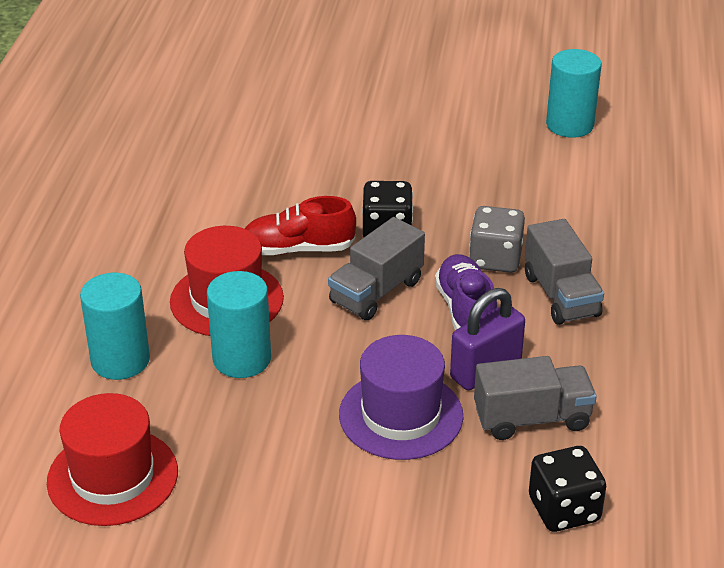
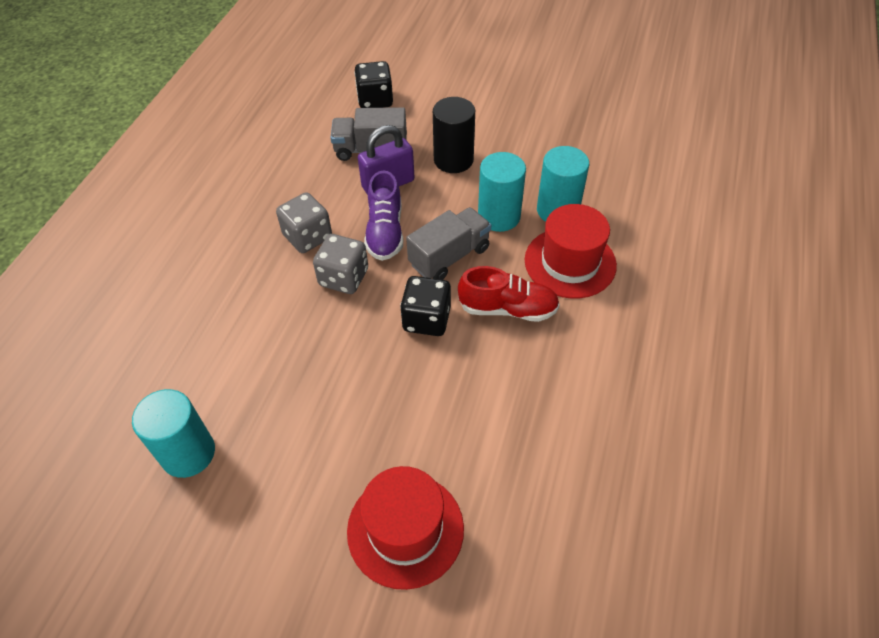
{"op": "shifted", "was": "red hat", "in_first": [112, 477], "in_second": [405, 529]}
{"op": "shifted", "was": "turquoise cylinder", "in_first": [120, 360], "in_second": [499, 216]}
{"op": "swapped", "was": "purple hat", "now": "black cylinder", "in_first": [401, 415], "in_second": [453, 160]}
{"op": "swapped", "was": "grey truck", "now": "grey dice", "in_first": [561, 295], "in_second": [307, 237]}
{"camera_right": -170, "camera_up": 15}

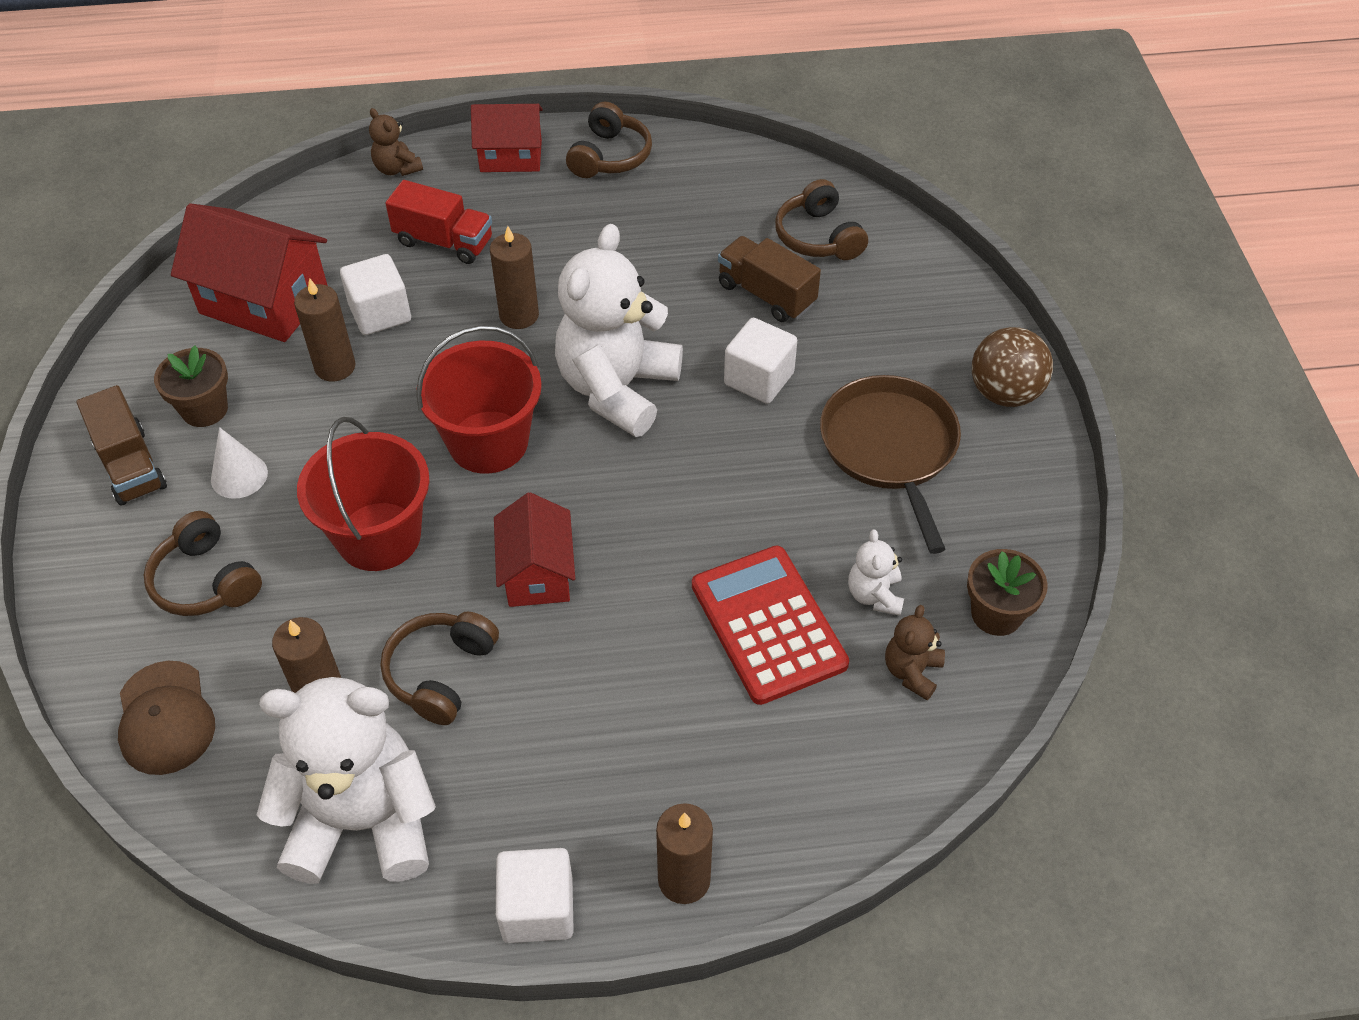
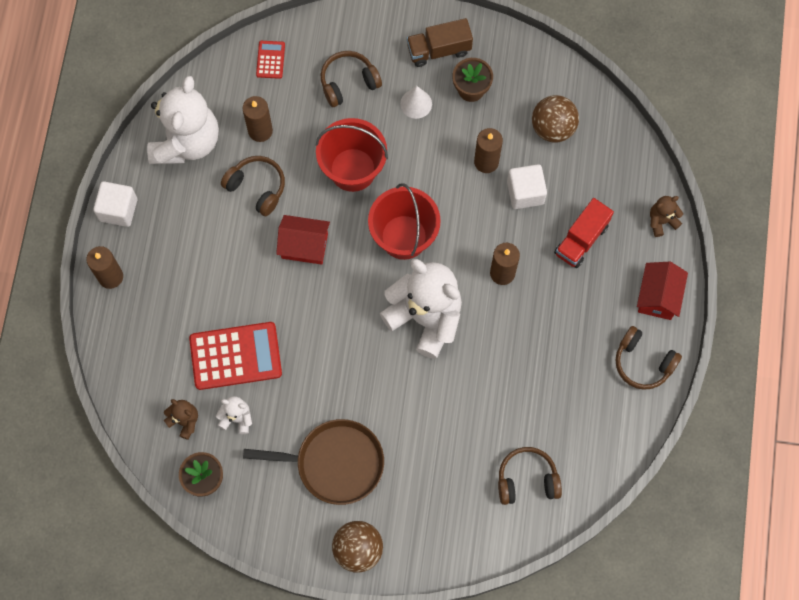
{"op": "gone", "was": "brown truck", "in_first": [766, 294]}
{"op": "gone", "was": "white cube", "in_first": [759, 379]}
{"op": "swapped", "was": "brown cap", "now": "red calculator", "in_first": [165, 718], "in_second": [270, 60]}
{"op": "swapped", "was": "red house", "now": "brown ball", "in_first": [264, 301], "in_second": [553, 128]}
{"camera_right": 105, "camera_up": 20}

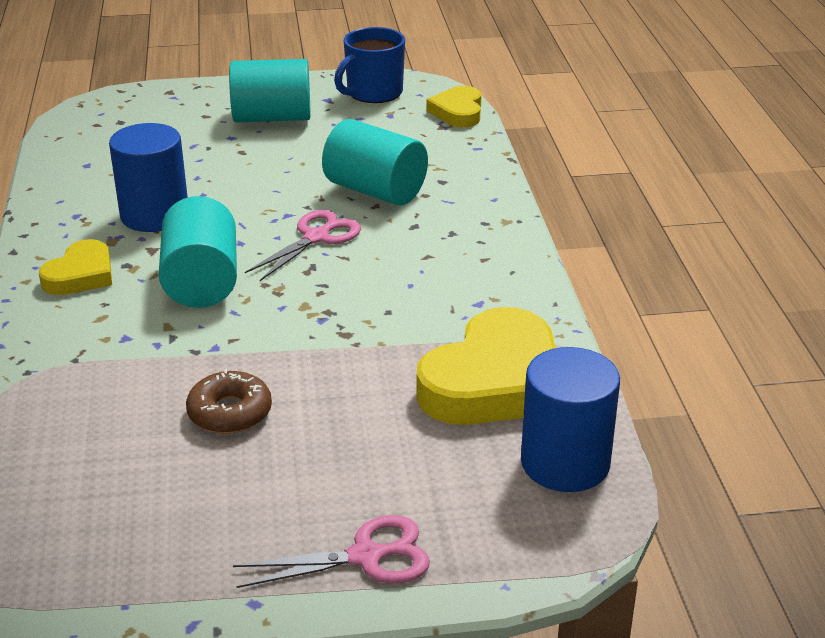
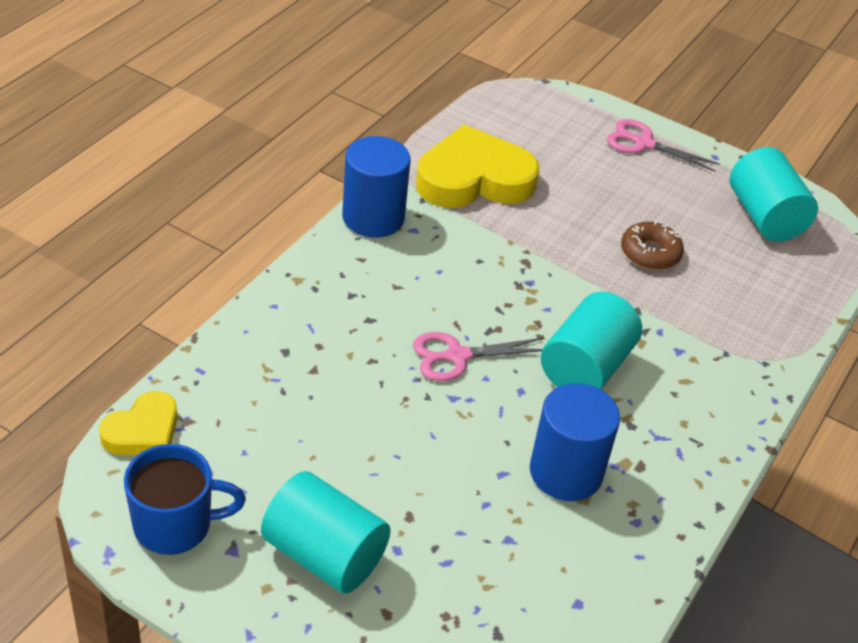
{"op": "gone", "was": "yellow heart", "in_first": [81, 275]}
{"op": "shifted", "was": "turquoise cylinder", "in_first": [375, 191], "in_second": [765, 217]}
{"op": "shifted", "was": "blue cylinder", "in_first": [565, 463], "in_second": [373, 217]}
{"camera_right": -145, "camera_up": 10}

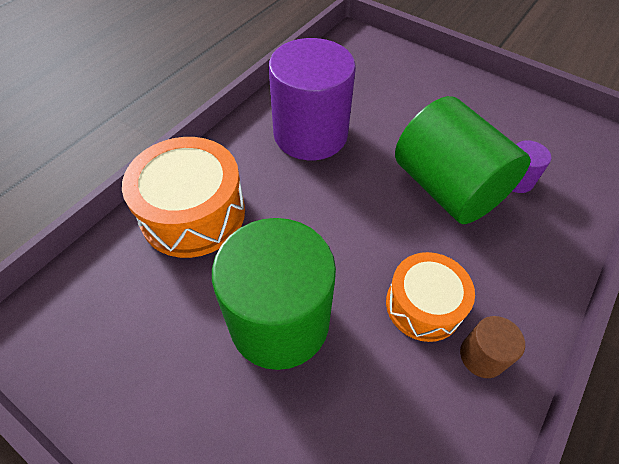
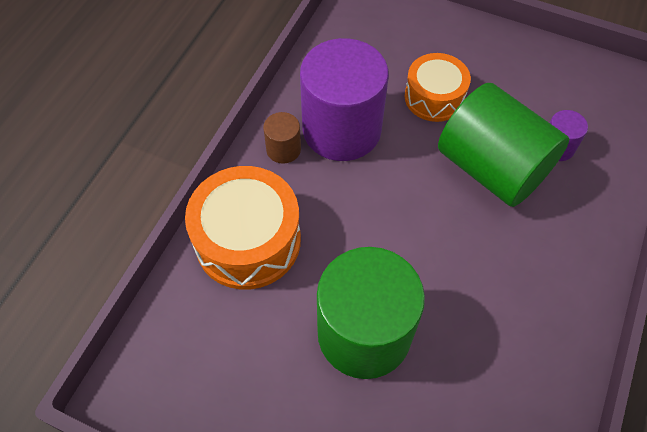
{"op": "shifted", "was": "orange drum", "in_first": [423, 305], "in_second": [434, 97]}
{"op": "shifted", "was": "brown cylinder", "in_first": [482, 356], "in_second": [283, 149]}
{"camera_right": -10, "camera_up": 5}

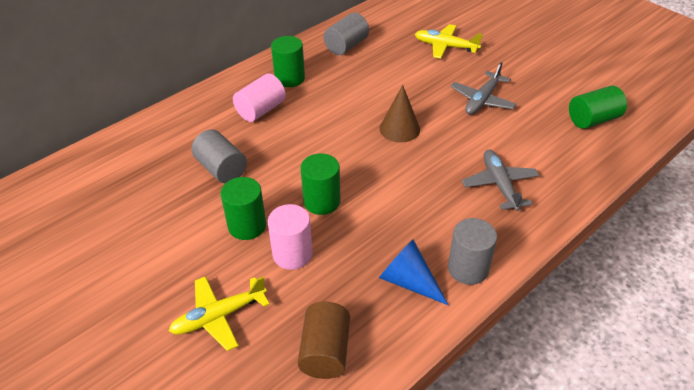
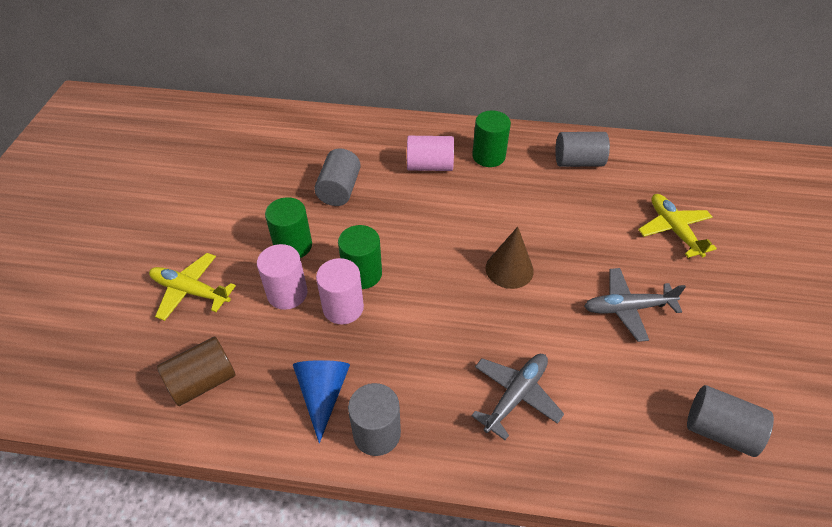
{"op": "new", "now": "pink cylinder", "in_second": [343, 308]}
{"op": "repainted", "was": "green cylinder", "now": "grey cylinder", "in_first": [593, 120], "in_second": [719, 430]}
{"camera_right": 50, "camera_up": 5}

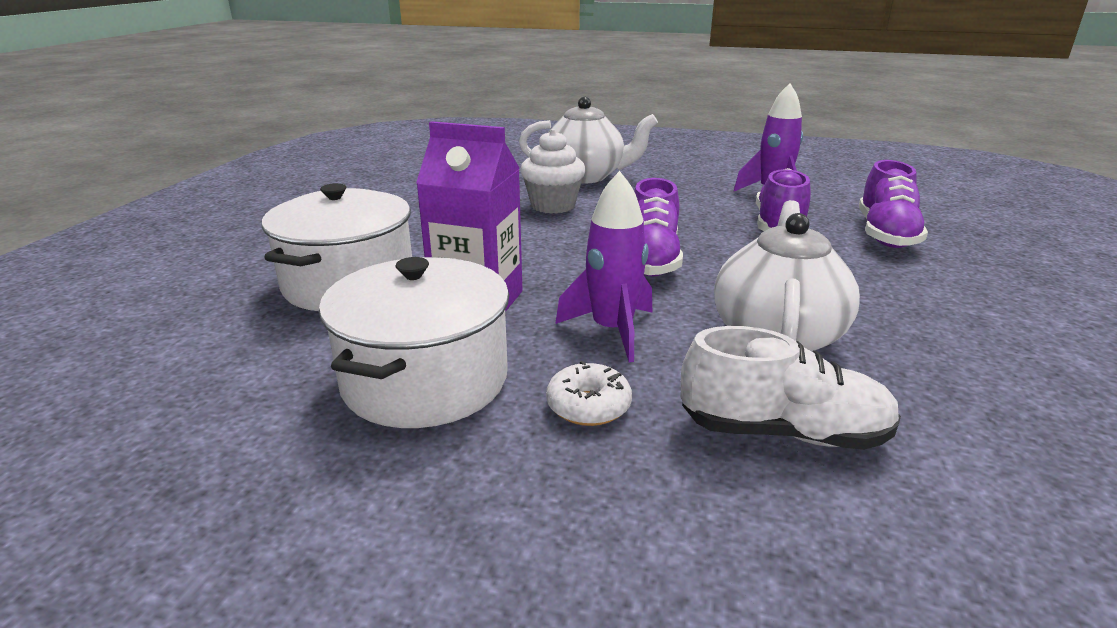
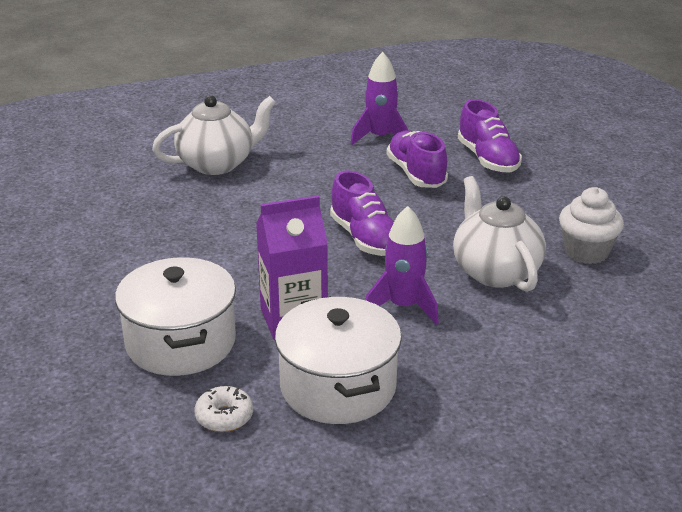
{"op": "gone", "was": "white shoe", "in_first": [783, 432]}
{"op": "shifted", "was": "white cupcake", "in_first": [553, 206], "in_second": [586, 252]}
{"op": "shifted", "was": "white donut", "in_first": [588, 406], "in_second": [224, 417]}
{"camera_right": -35, "camera_up": 5}

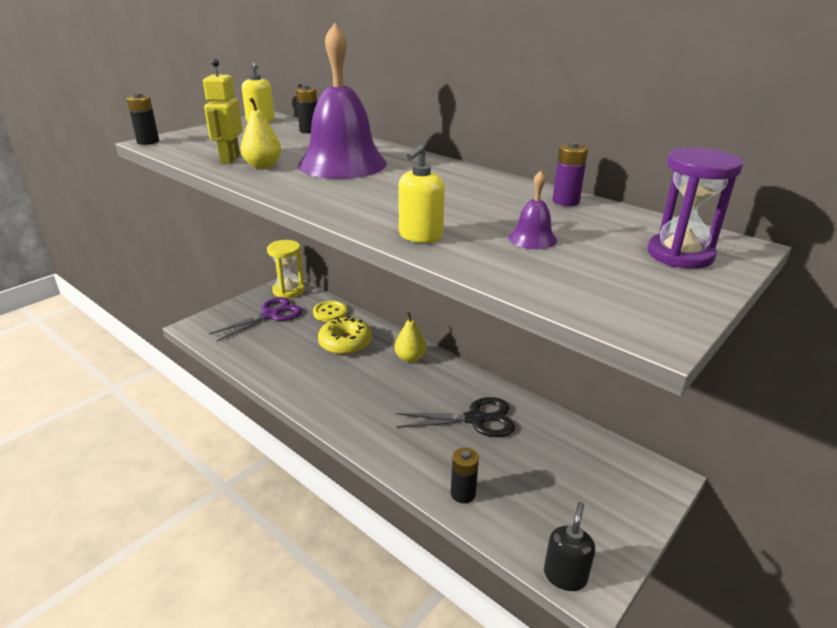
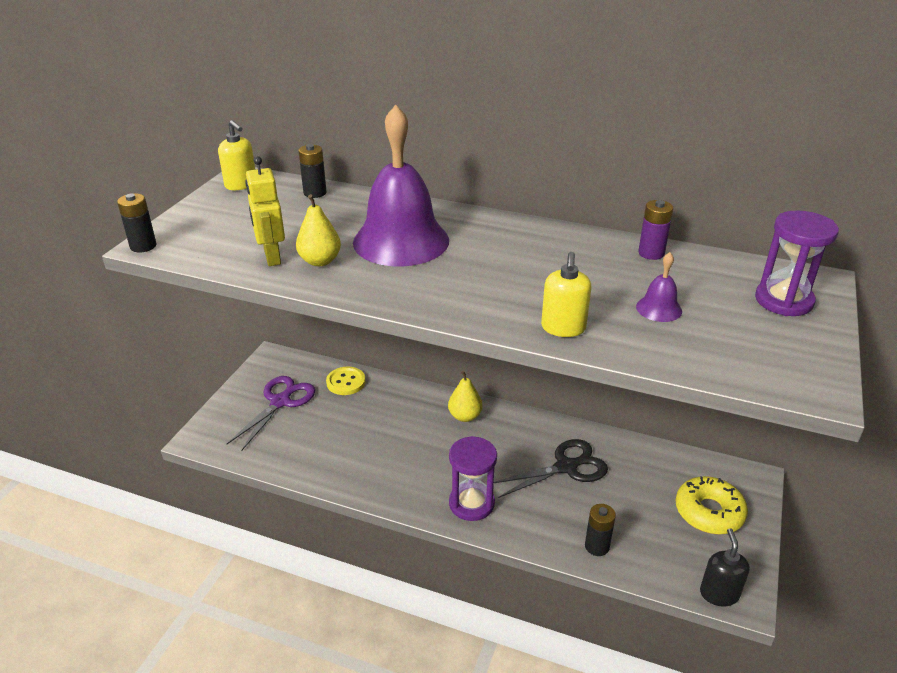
{"op": "gone", "was": "yellow hourglass", "in_first": [288, 290]}
{"op": "new", "now": "purple hourglass", "in_second": [471, 503]}
{"op": "shifted", "was": "yellow donut", "in_first": [345, 343], "in_second": [709, 512]}
{"camera_right": -20, "camera_up": 5}

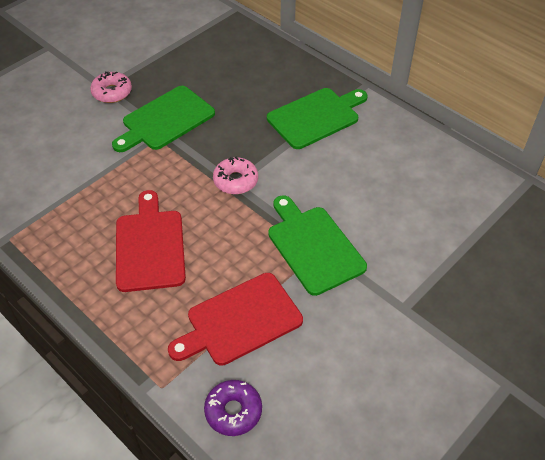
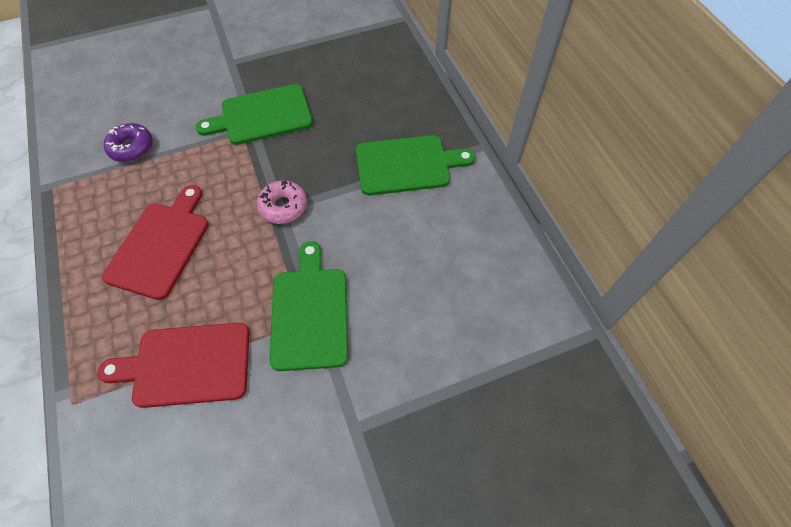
{"op": "gone", "was": "pink donut", "in_first": [112, 92]}
{"op": "shifted", "was": "purple donut", "in_first": [233, 411], "in_second": [131, 147]}
{"camera_right": 25, "camera_up": 10}

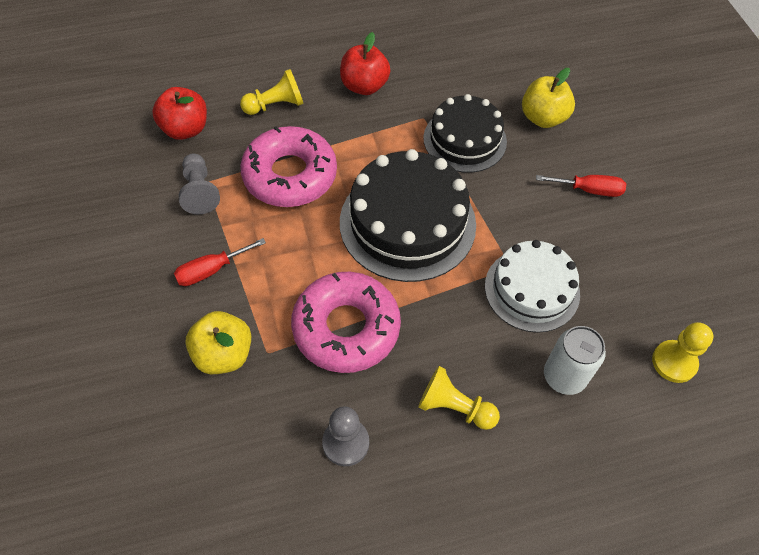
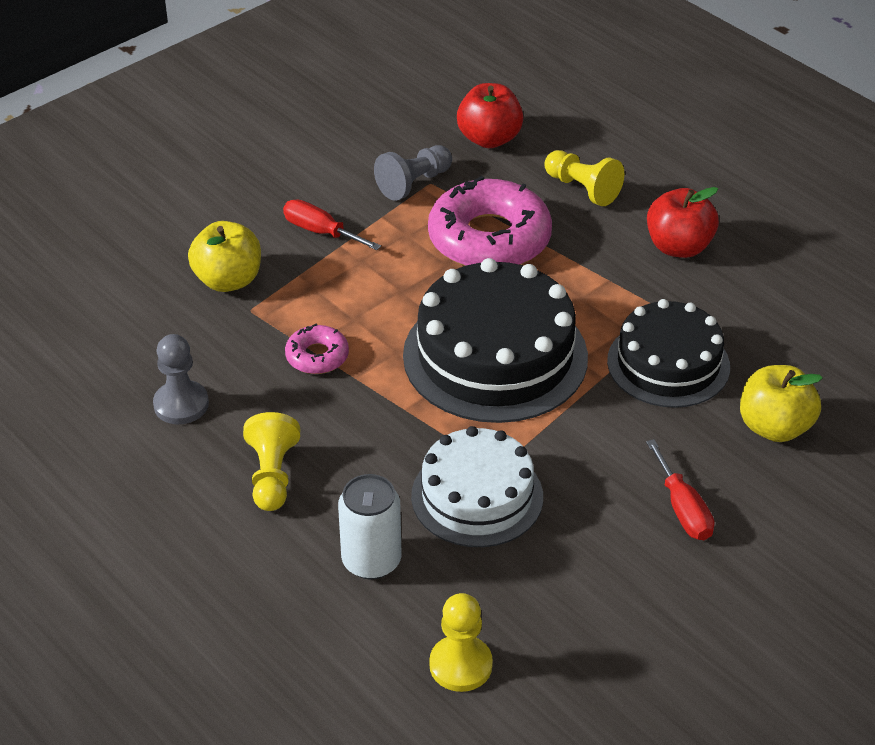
{"op": "scaled", "was": "pink donut", "in_first": [346, 328], "in_second": [317, 356], "ratio": 0.48}
{"camera_right": 65, "camera_up": -15}

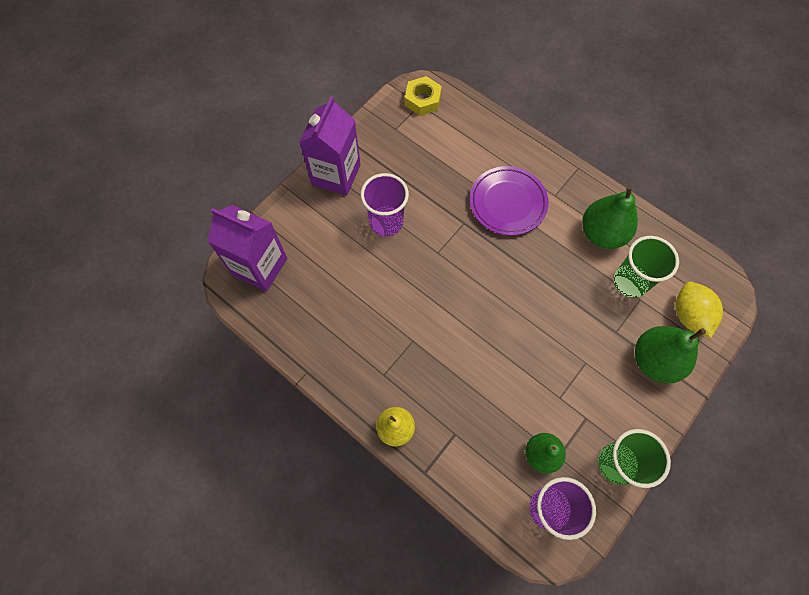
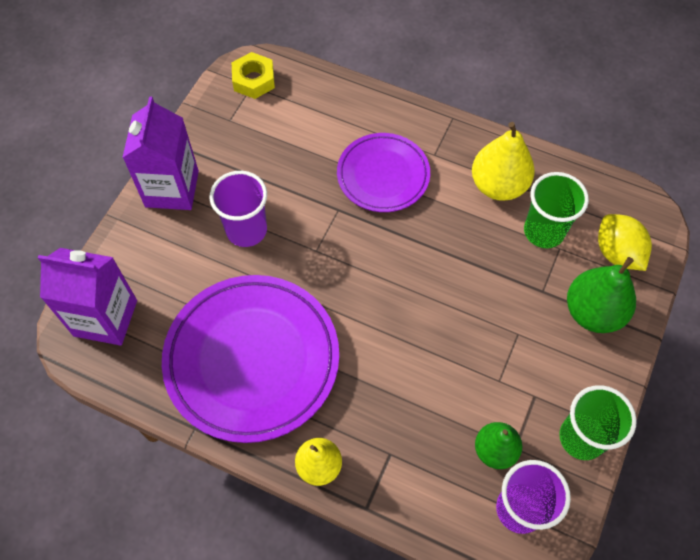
{"op": "new", "now": "purple plate", "in_second": [252, 360]}
{"op": "repainted", "was": "green pear", "now": "yellow pear", "in_first": [602, 233], "in_second": [498, 185]}
{"camera_right": -15, "camera_up": -5}

